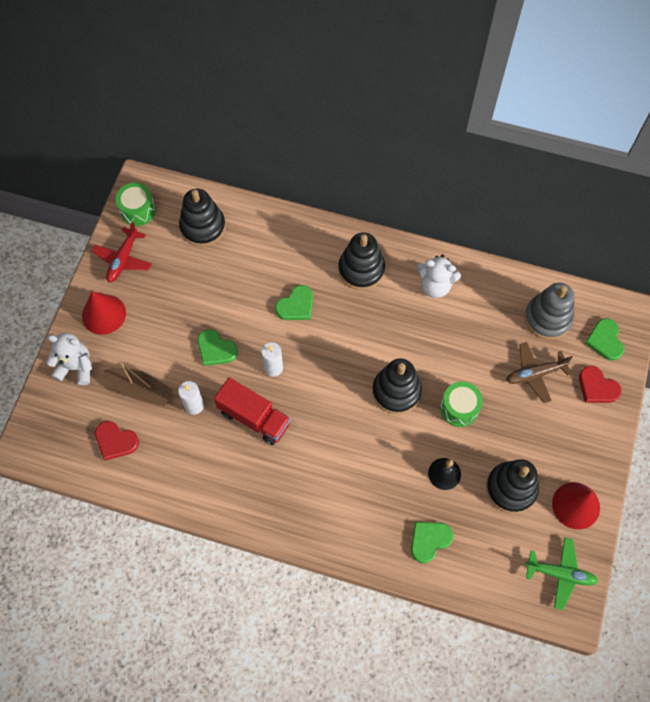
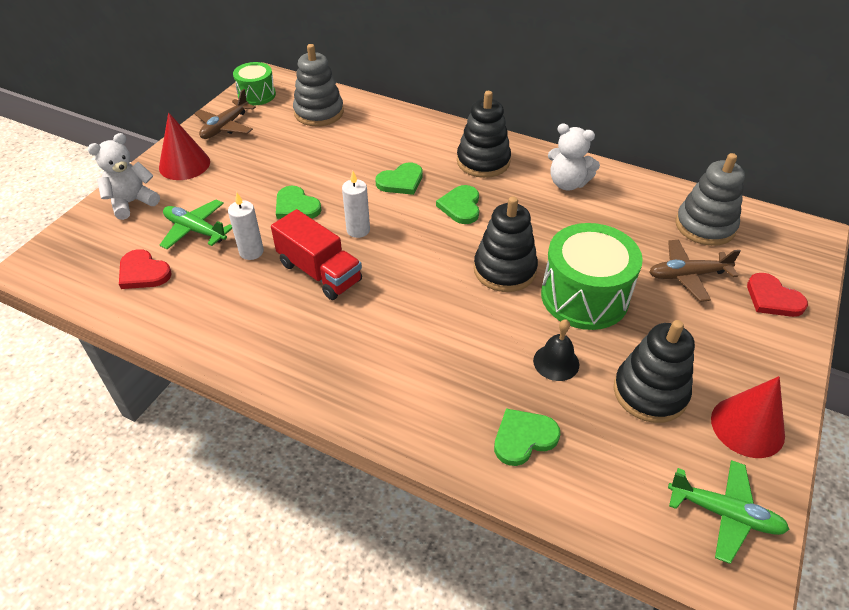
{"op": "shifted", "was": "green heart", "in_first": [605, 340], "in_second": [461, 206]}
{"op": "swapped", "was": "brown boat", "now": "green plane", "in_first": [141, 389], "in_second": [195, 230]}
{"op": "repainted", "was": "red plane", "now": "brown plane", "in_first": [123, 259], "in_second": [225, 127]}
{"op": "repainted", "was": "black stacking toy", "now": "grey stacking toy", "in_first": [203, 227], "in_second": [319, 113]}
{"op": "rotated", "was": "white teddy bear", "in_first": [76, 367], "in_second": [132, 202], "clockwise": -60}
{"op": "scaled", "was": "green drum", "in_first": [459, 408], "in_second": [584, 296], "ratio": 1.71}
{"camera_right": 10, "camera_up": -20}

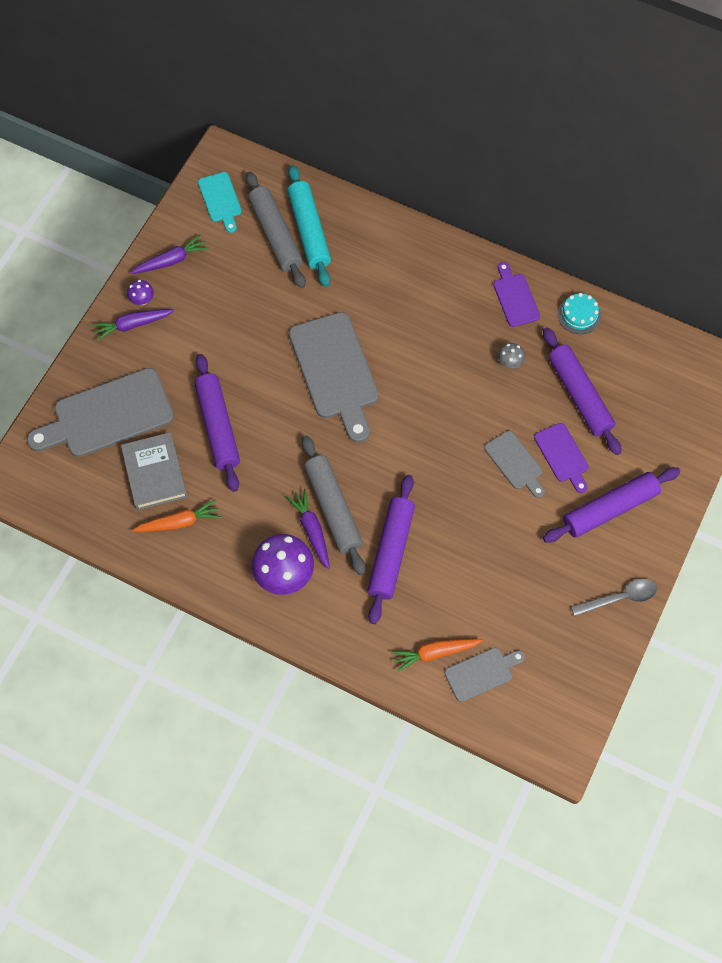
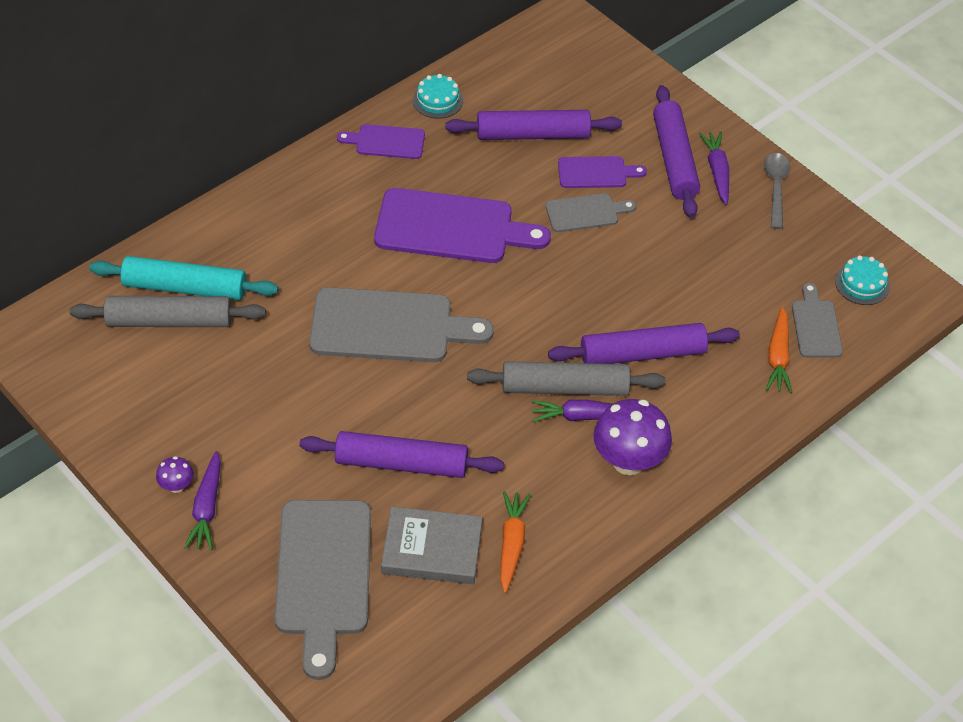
{"op": "gone", "was": "turquoise cutting board", "in_first": [220, 200]}
{"op": "gone", "was": "grey mushroom", "in_first": [509, 363]}
{"op": "new", "now": "purple cutting board", "in_second": [451, 228]}
{"op": "new", "now": "turquoise cake", "in_second": [862, 284]}
{"op": "shifted", "was": "purple carrot", "in_first": [171, 260], "in_second": [717, 172]}
{"op": "rotated", "was": "purple rolling pin", "in_first": [391, 552], "in_second": [642, 354], "clockwise": -45}
{"camera_right": -70, "camera_up": -15}

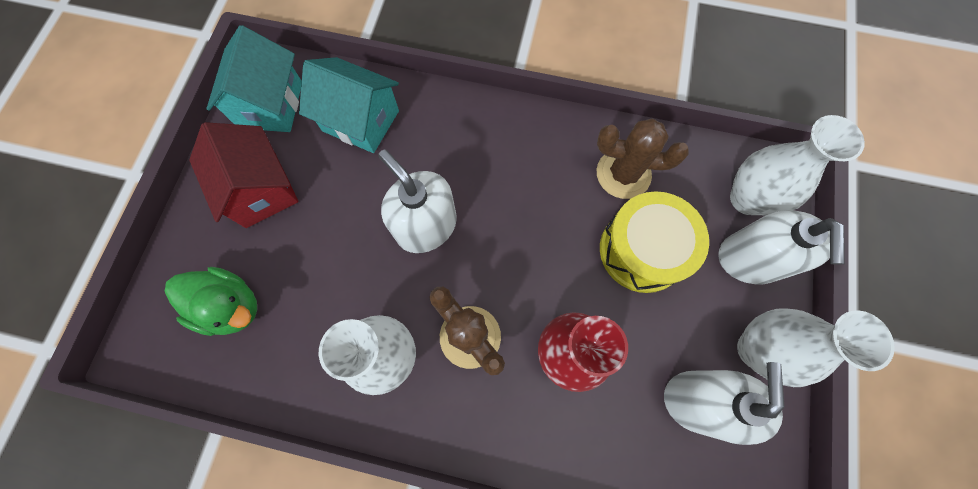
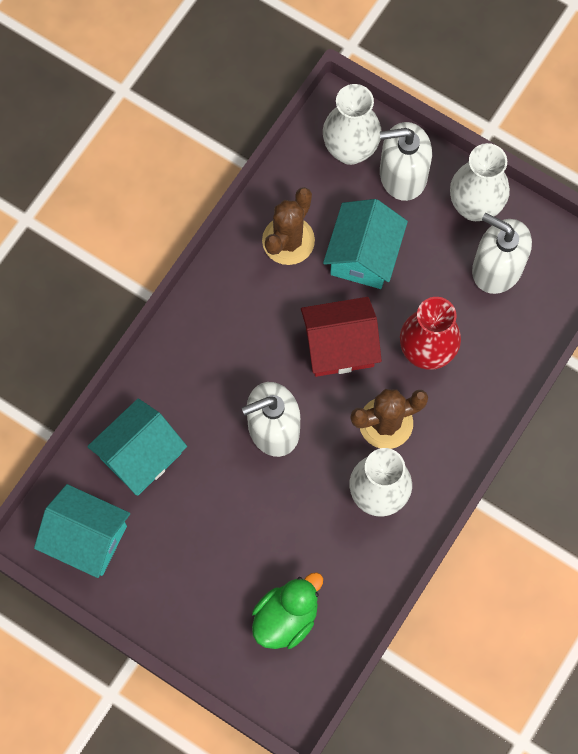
{"op": "shifted", "was": "red house", "in_first": [261, 190], "in_second": [339, 346]}
{"op": "swapped", "was": "yellow drum", "now": "turquoise house", "in_first": [642, 250], "in_second": [363, 256]}
{"op": "rotated", "was": "white soap dispenser", "in_first": [749, 259], "in_second": [402, 175], "clockwise": 150}
{"camera_right": -70, "camera_up": 0}

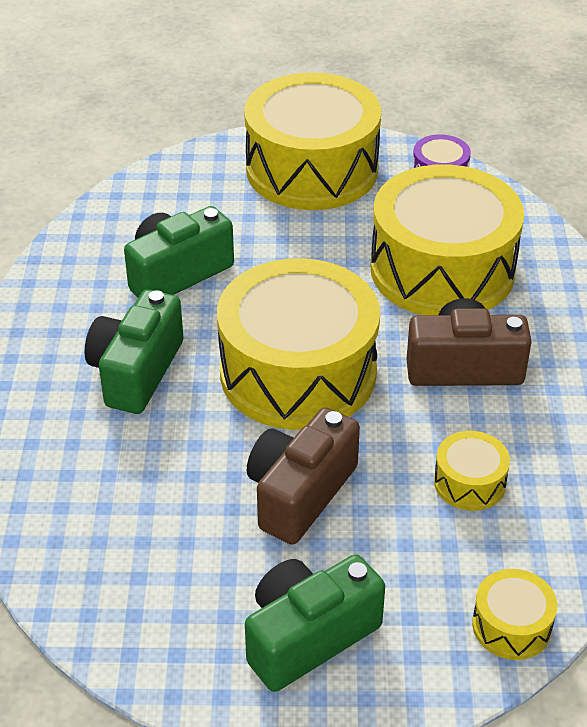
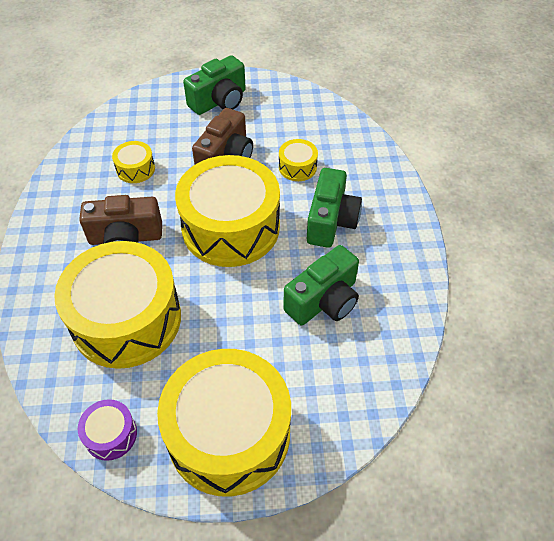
{"op": "shifted", "was": "yellow drum", "in_first": [511, 626], "in_second": [297, 167]}
{"camera_right": 175, "camera_up": 10}

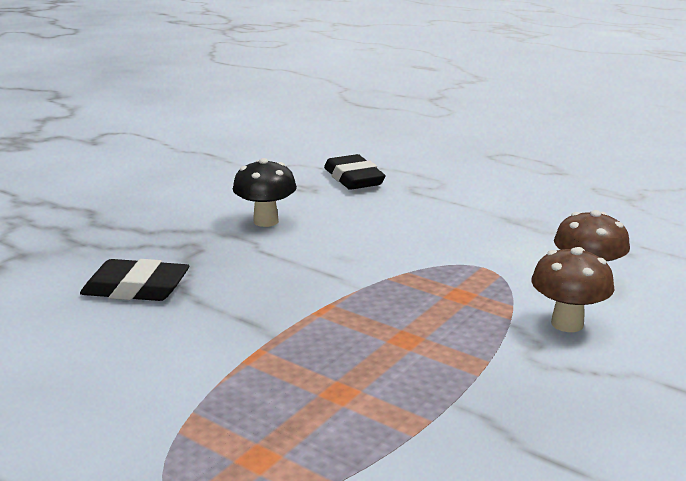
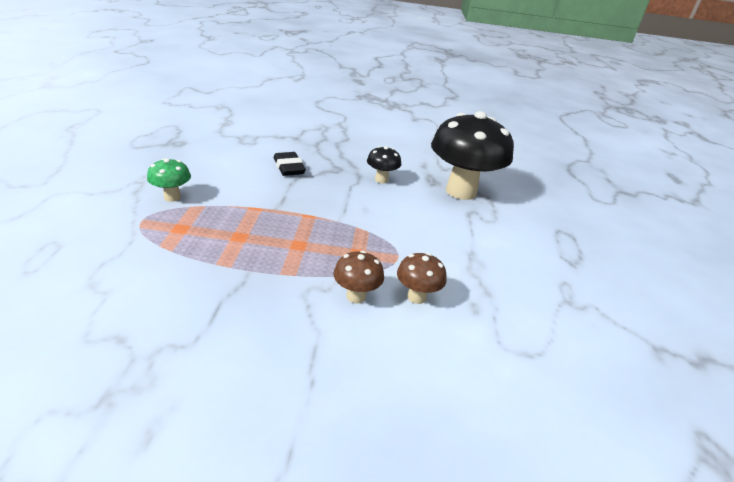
{"op": "new", "now": "green mushroom", "in_second": [172, 197]}
{"op": "swapped", "was": "black eraser", "now": "black mushroom", "in_first": [353, 178], "in_second": [461, 191]}
{"camera_right": 55, "camera_up": 10}

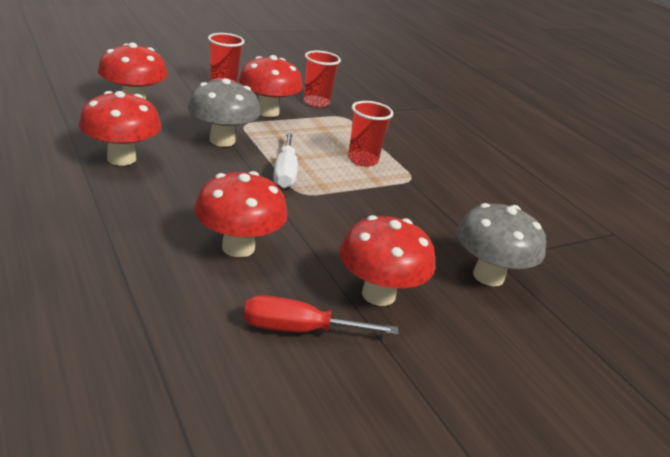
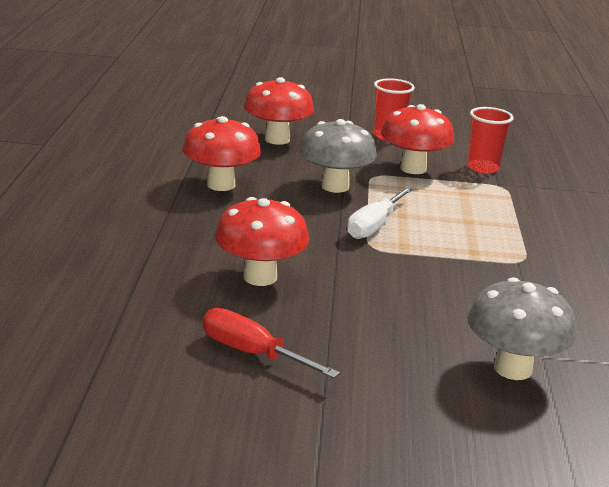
{"op": "gone", "was": "red mushroom", "in_first": [378, 294]}
{"op": "gone", "was": "red cup", "in_first": [363, 160]}
{"camera_right": 35, "camera_up": -5}

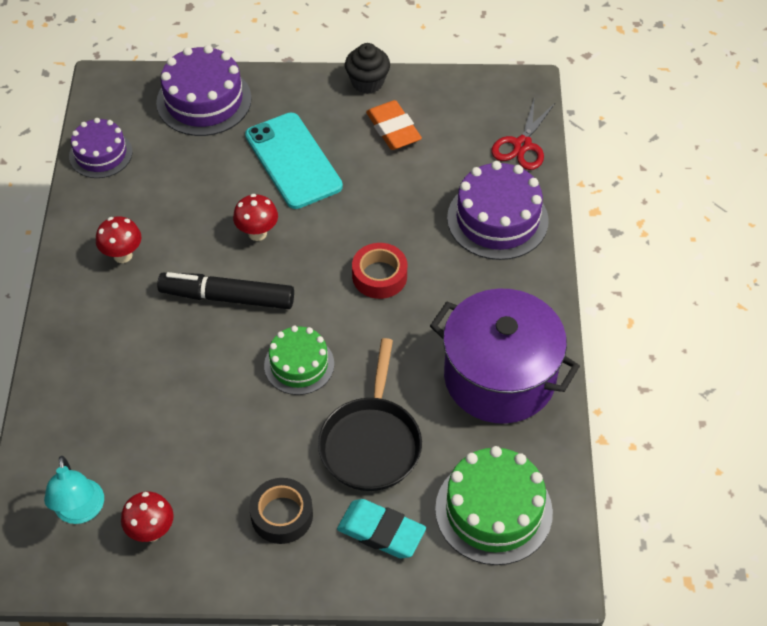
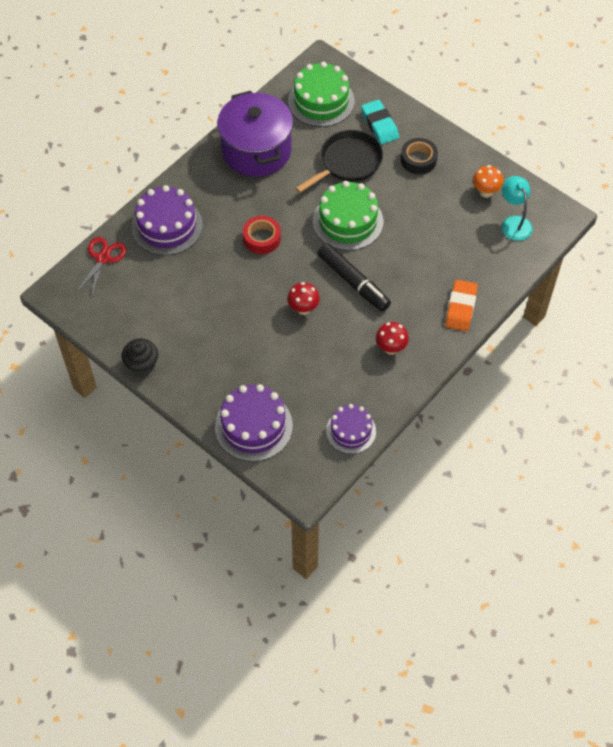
{"op": "gone", "was": "turquoise phone", "in_first": [293, 161]}
{"op": "shifted", "was": "orange eraser", "in_first": [393, 129], "in_second": [461, 308]}
{"op": "repainted", "was": "red mushroom", "now": "orange mushroom", "in_first": [151, 531], "in_second": [485, 192]}
{"op": "rotated", "was": "turquoise lamp", "in_first": [80, 512], "in_second": [514, 223], "clockwise": -45}
{"op": "rotated", "was": "red scissors", "in_first": [522, 145], "in_second": [103, 258], "clockwise": -45}
{"op": "scaled", "was": "green cake", "in_first": [299, 364], "in_second": [348, 221], "ratio": 1.55}
{"camera_right": -140, "camera_up": 5}

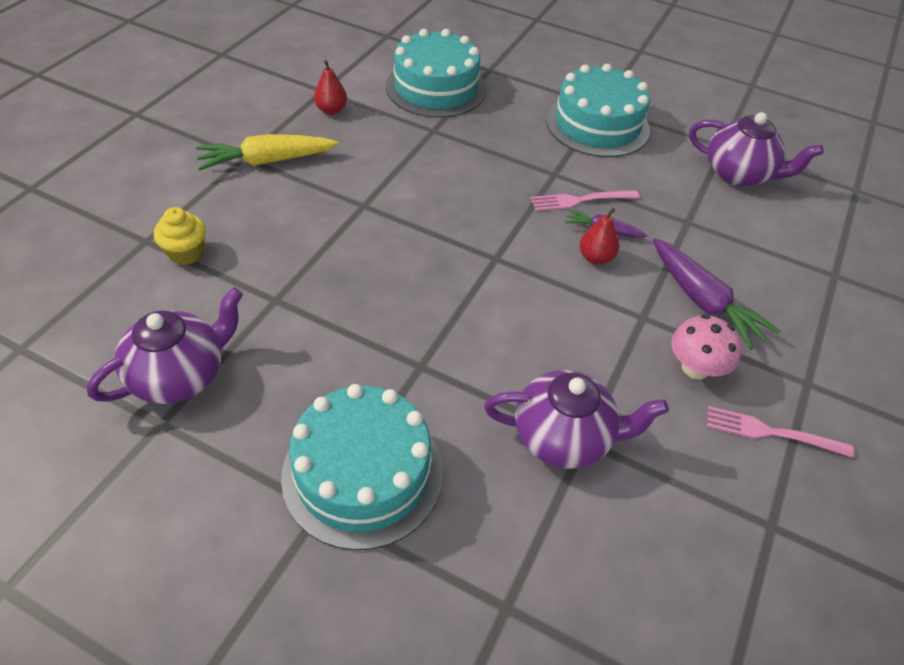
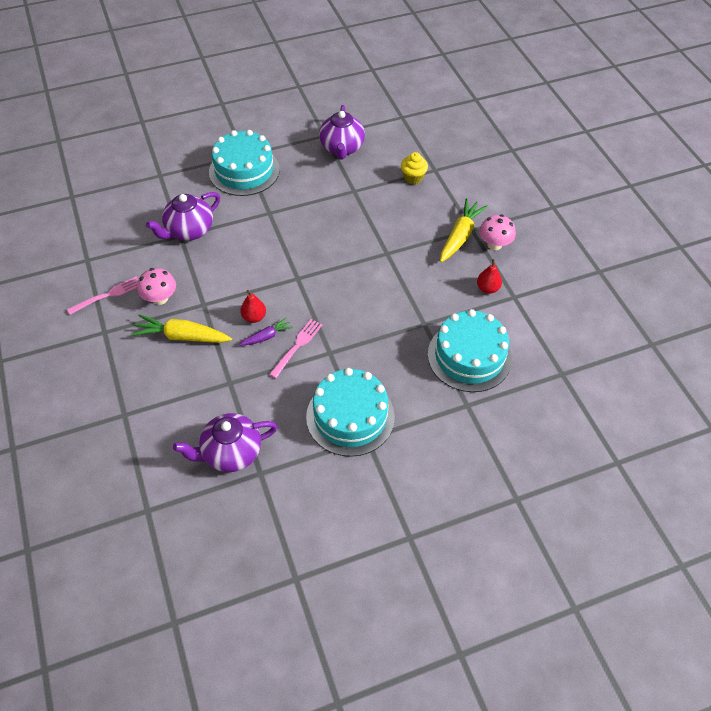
{"op": "new", "now": "pink mushroom", "in_second": [494, 244]}
{"op": "repainted", "was": "purple carrot", "now": "yellow carrot", "in_first": [703, 301], "in_second": [182, 336]}
{"camera_right": 135, "camera_up": 5}

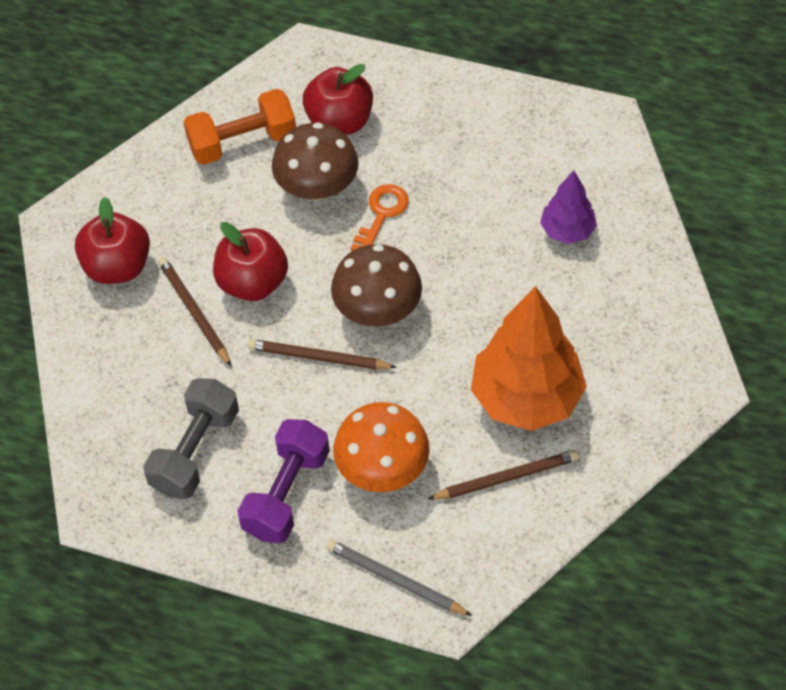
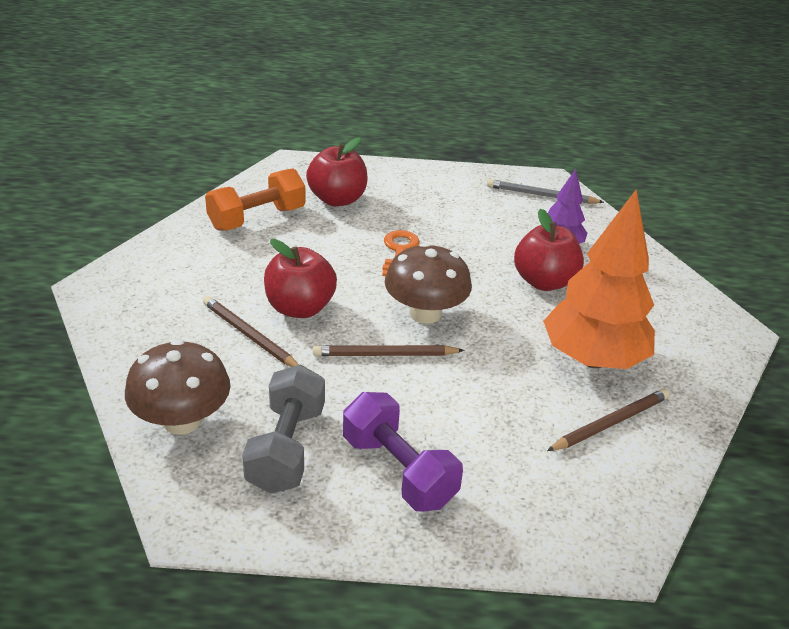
{"op": "gone", "was": "orange mushroom", "in_first": [382, 468]}
{"op": "shifted", "was": "red apple", "in_first": [117, 267], "in_second": [544, 281]}
{"op": "shifted", "was": "brown mushroom", "in_first": [317, 187], "in_second": [182, 420]}
{"op": "shifted", "was": "grey pencil", "in_first": [395, 580], "in_second": [541, 195]}
{"op": "rotated", "was": "purple dumbbell", "in_first": [286, 493], "in_second": [398, 470], "clockwise": -45}
{"camera_right": -20, "camera_up": -20}

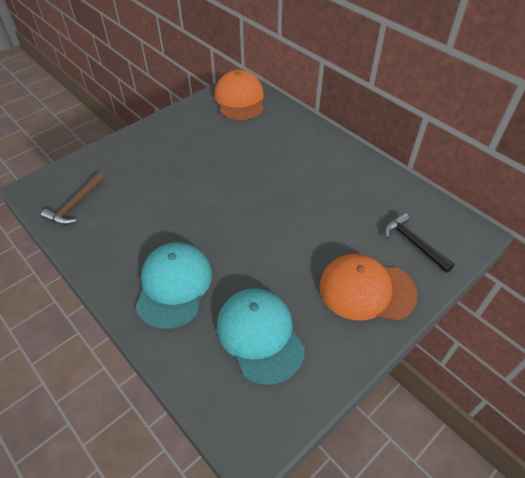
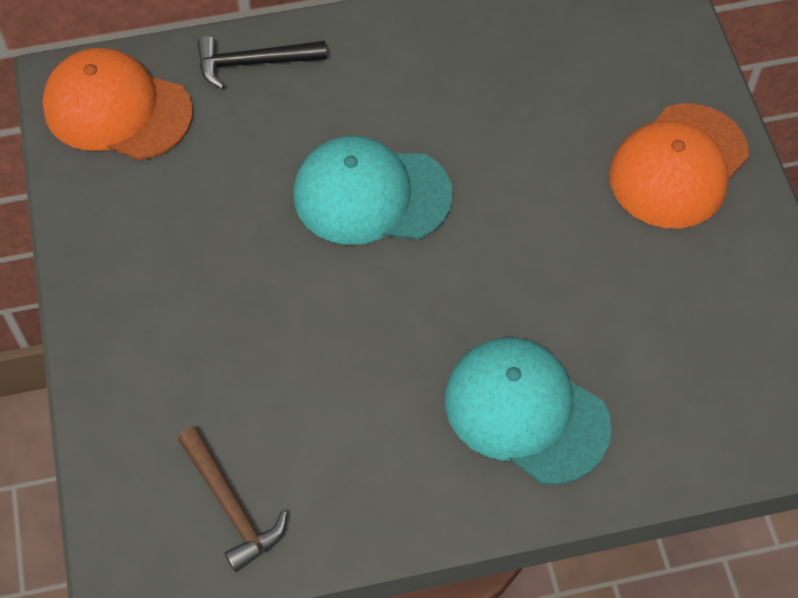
{"op": "shifted", "was": "turquoise cap", "in_first": [260, 335], "in_second": [371, 195]}
{"op": "shifted", "was": "black hammer", "in_first": [413, 243], "in_second": [253, 63]}
{"camera_right": -60, "camera_up": 10}

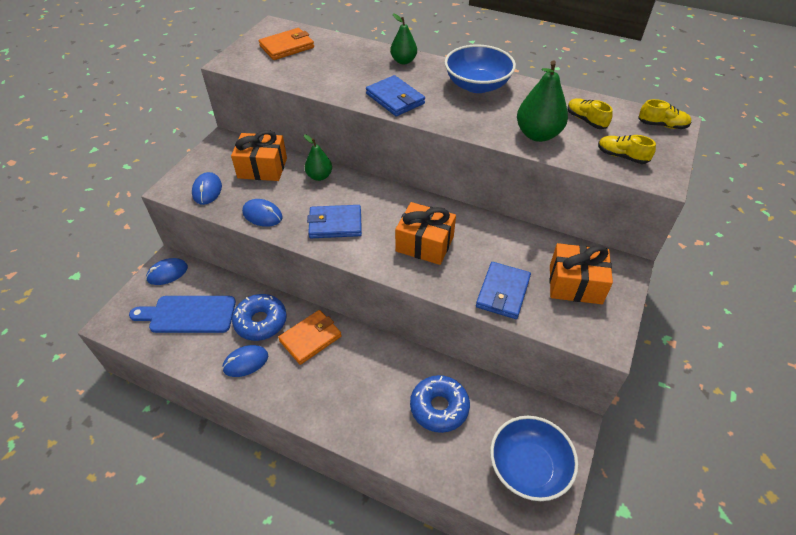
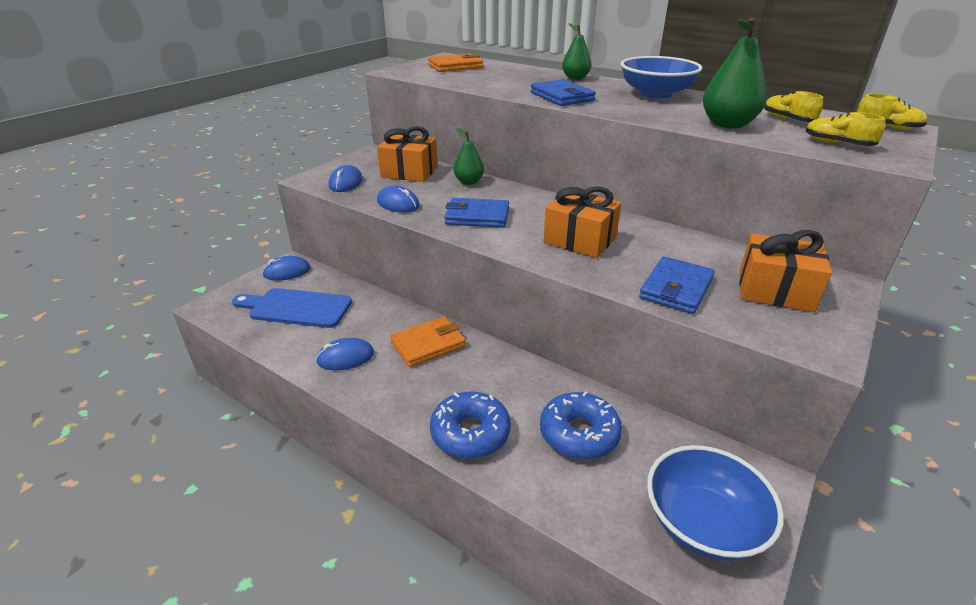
{"op": "shifted", "was": "blue donut", "in_first": [261, 322], "in_second": [470, 433]}
{"camera_right": 10, "camera_up": -15}

